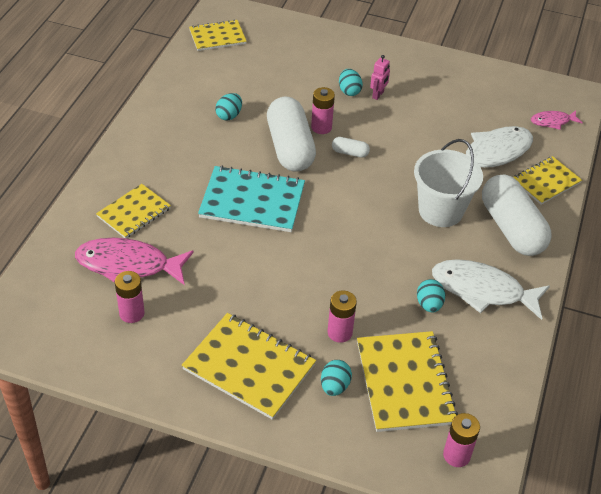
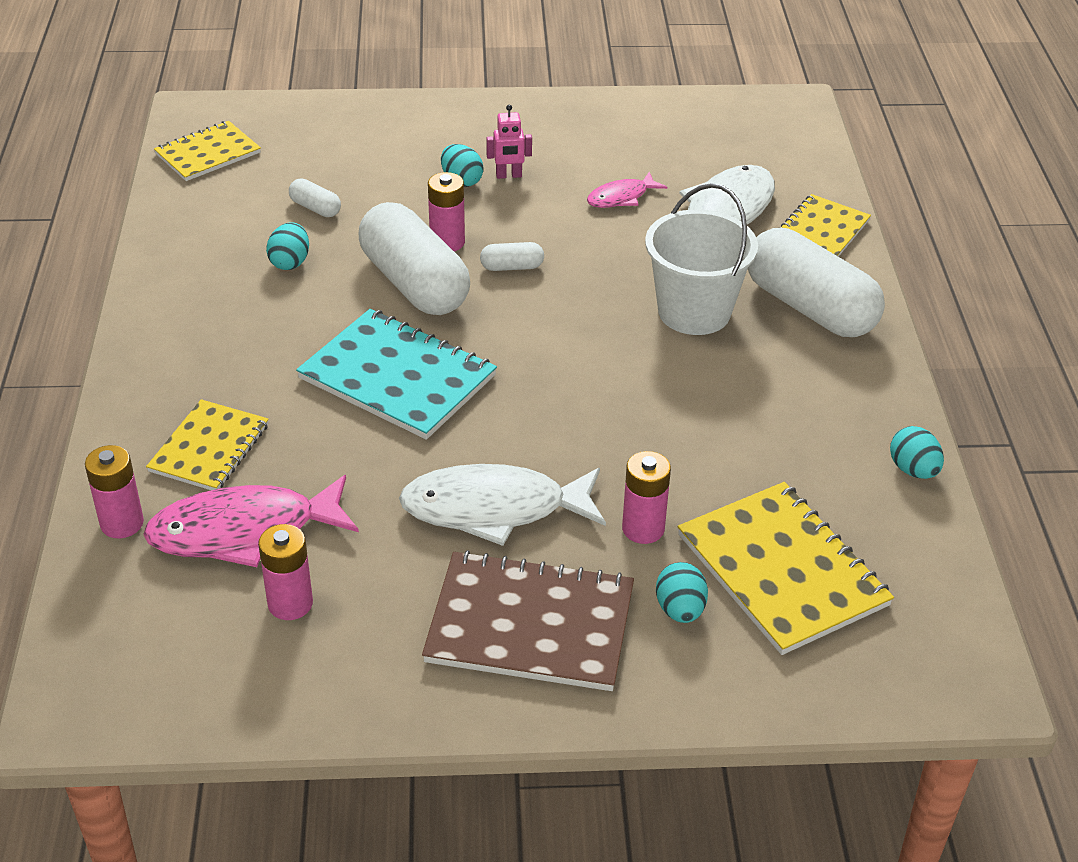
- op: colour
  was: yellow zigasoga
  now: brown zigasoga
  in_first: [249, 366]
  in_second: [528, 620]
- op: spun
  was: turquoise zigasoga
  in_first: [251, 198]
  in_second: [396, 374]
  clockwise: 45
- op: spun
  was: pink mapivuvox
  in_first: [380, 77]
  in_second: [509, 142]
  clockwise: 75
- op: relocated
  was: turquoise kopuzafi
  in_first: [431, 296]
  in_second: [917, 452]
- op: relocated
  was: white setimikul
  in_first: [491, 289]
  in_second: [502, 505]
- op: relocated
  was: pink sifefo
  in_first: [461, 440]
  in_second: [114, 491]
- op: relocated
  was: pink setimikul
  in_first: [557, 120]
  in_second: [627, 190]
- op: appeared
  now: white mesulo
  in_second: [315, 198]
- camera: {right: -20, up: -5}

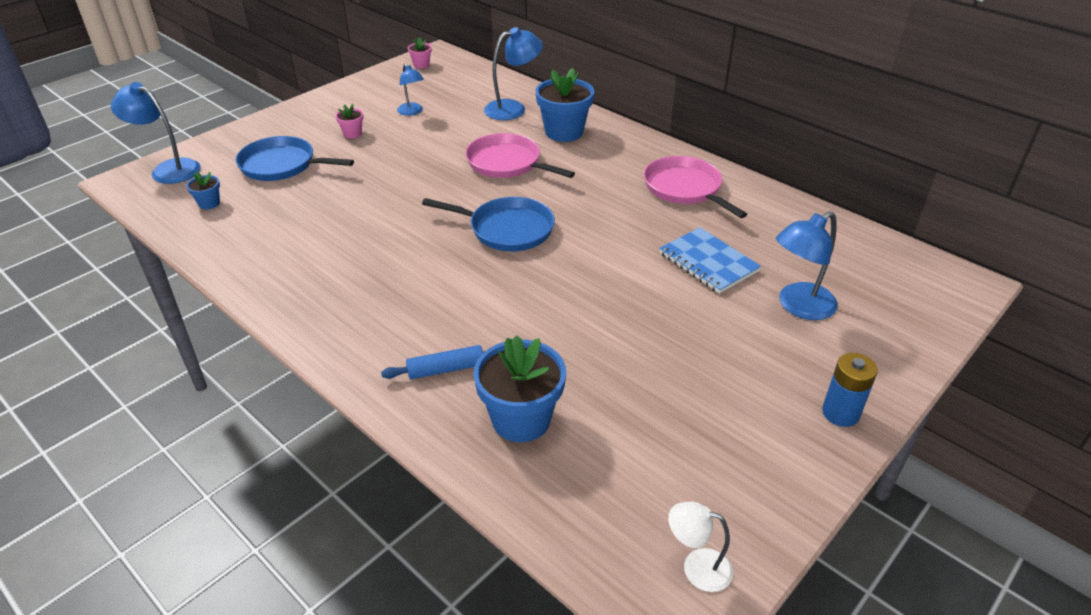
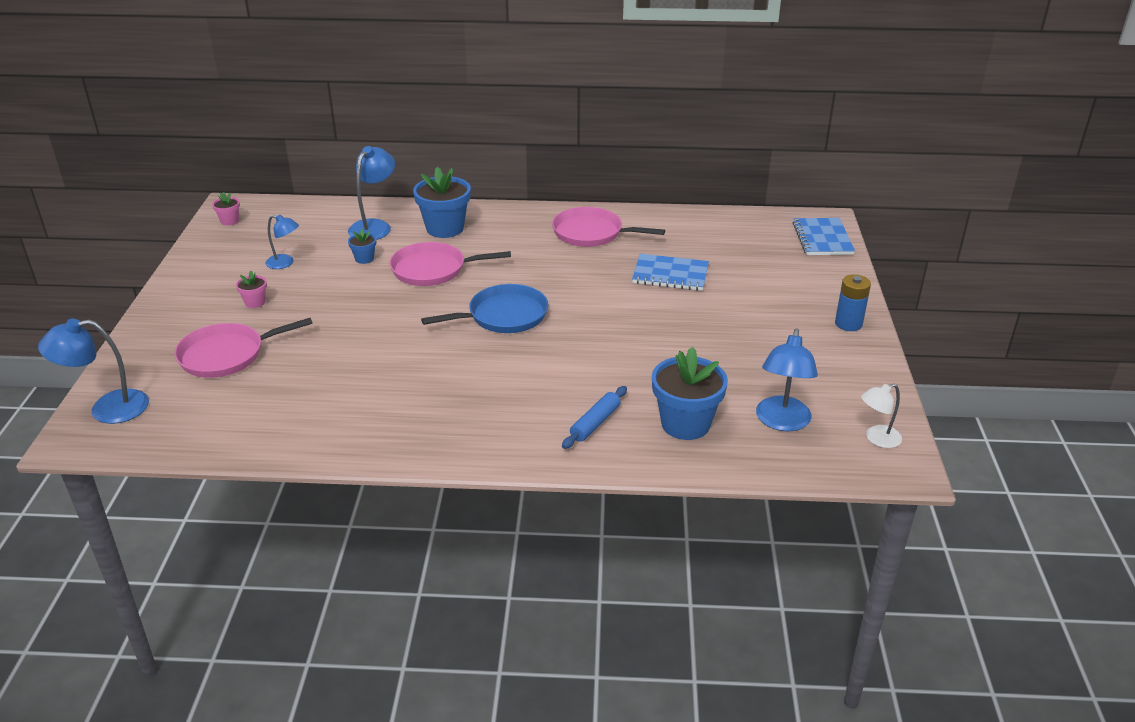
- op: relocated
  was: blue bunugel
  in_first: [203, 190]
  in_second: [362, 246]
- op: colour
  was: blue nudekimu
  now: pink nudekimu
  in_first: [295, 158]
  in_second: [243, 348]
- op: relocated
  was: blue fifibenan
  in_first: [807, 265]
  in_second: [787, 379]
- op: appeared
  now: blue zigasoga
  in_second: [824, 236]
- camera: {right: -40, up: -5}

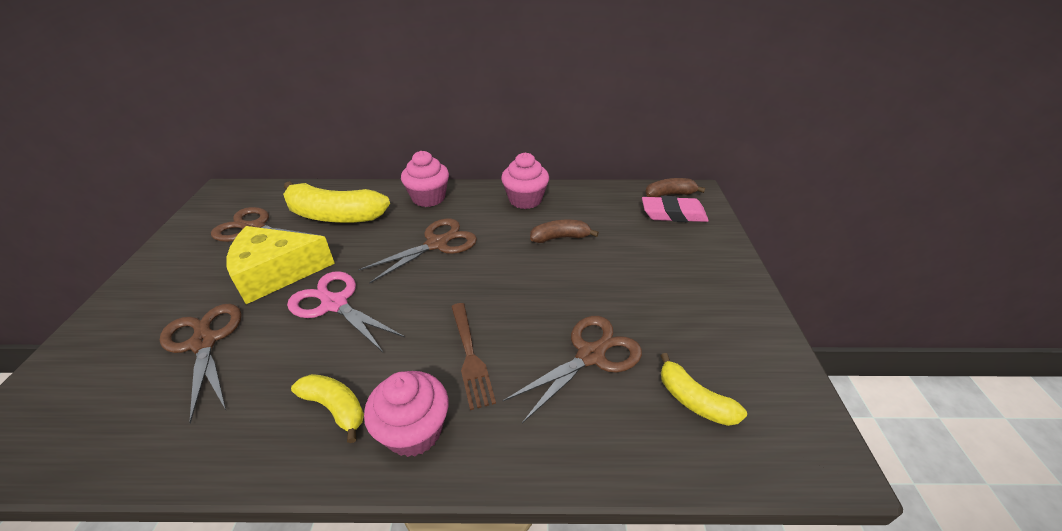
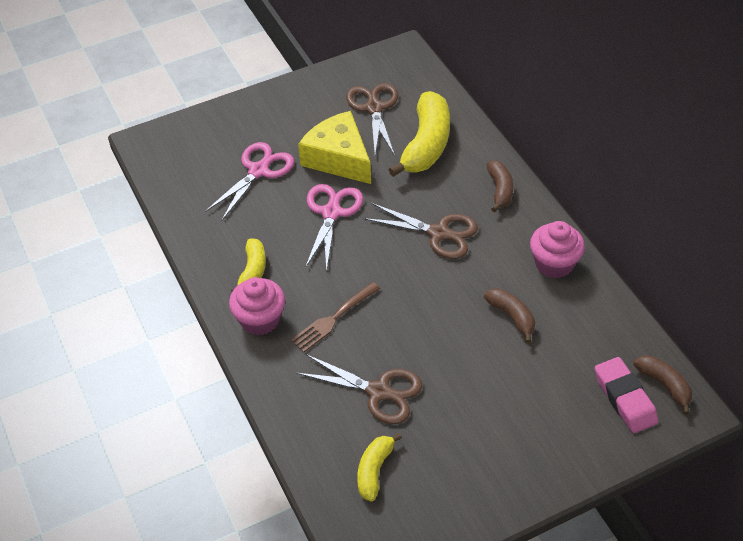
- op: colour
  was: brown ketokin
  now: pink ketokin
  in_first: [201, 364]
  in_second: [249, 181]
- op: spun
  was: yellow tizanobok
  in_first: [336, 202]
  in_second: [419, 134]
  clockwise: -150
- op: exchanged
  was: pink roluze
  now: brown tizanobok
  in_first: [425, 179]
  in_second: [500, 186]
- camera: {right: 65, up: 10}

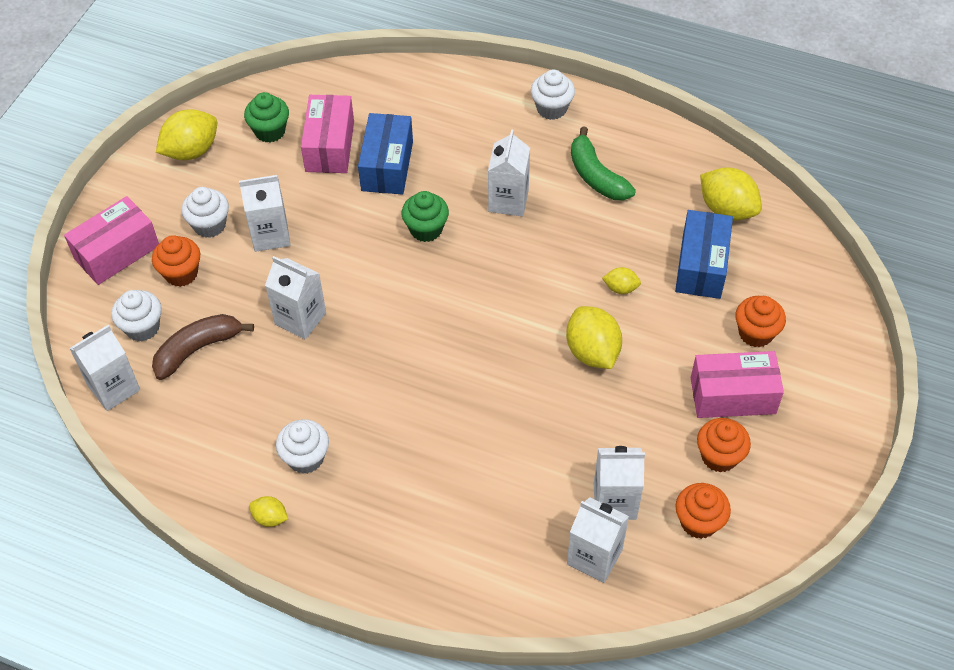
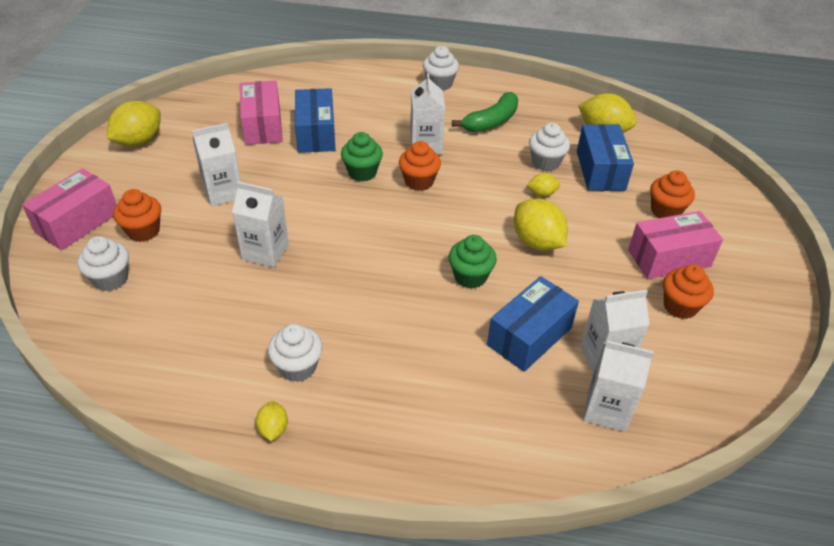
- op: missing
  was: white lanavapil
  in_first: [104, 368]
- op: missing
  was: brown tizanobok
  in_first: [203, 347]
- op: relocated
  was: white roluze
  in_first: [205, 212]
  in_second: [549, 147]
- op: relocated
  was: green roluze
  in_first: [266, 117]
  in_second: [473, 262]
- op: spun
  was: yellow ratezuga
  in_first: [268, 511]
  in_second: [272, 421]
  clockwise: 75
- op: spun
  was: green tizanobok
  in_first: [603, 163]
  in_second: [485, 112]
  clockwise: -90
- op: relocated
  was: orange roluze
  in_first: [703, 511]
  in_second: [420, 166]
- op: appeared
  now: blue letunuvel
  in_second: [533, 324]
- camera: {right: -15, up: -10}

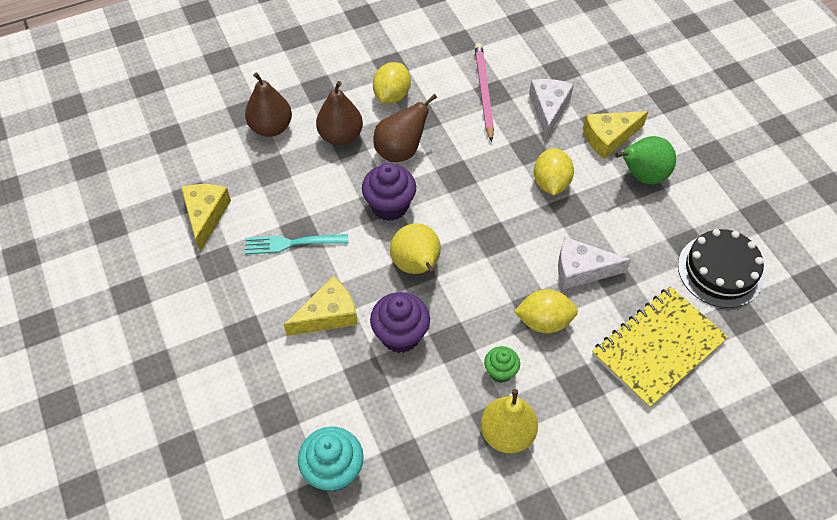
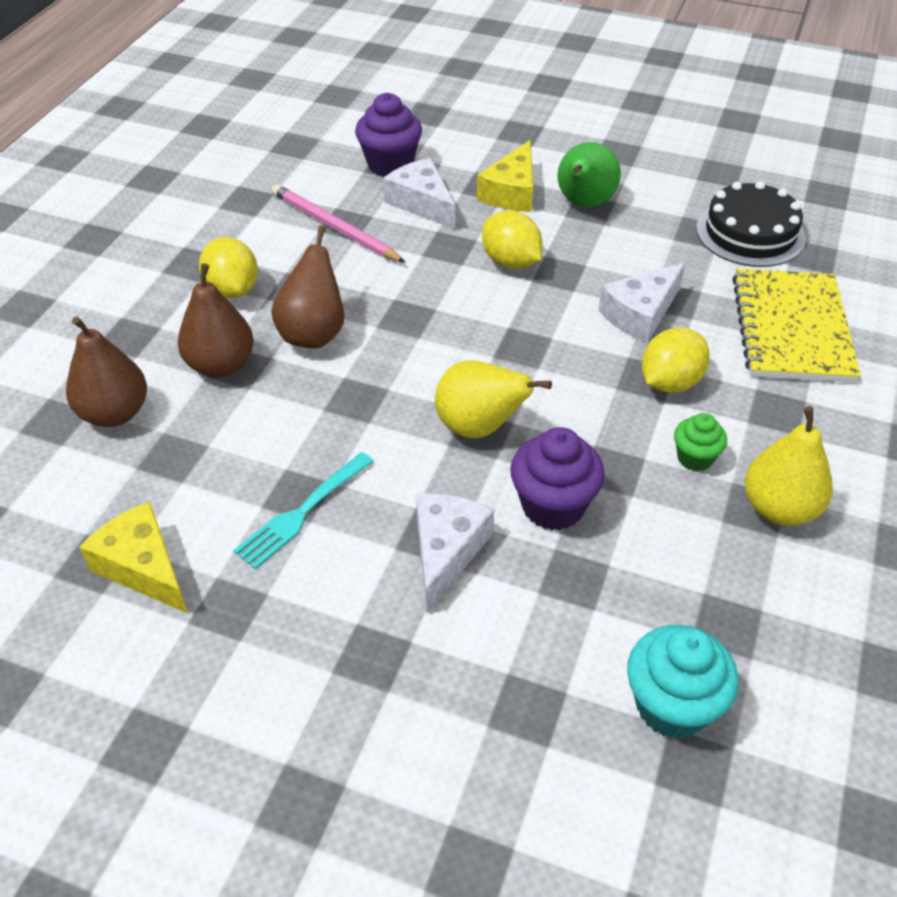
- op: colour
  was: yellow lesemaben
  now: white lesemaben
  in_first: [321, 306]
  in_second: [455, 553]
- op: relocated
  was: purple roluze
  in_first: [389, 192]
  in_second: [388, 135]
- camera: {right: -45, up: -10}

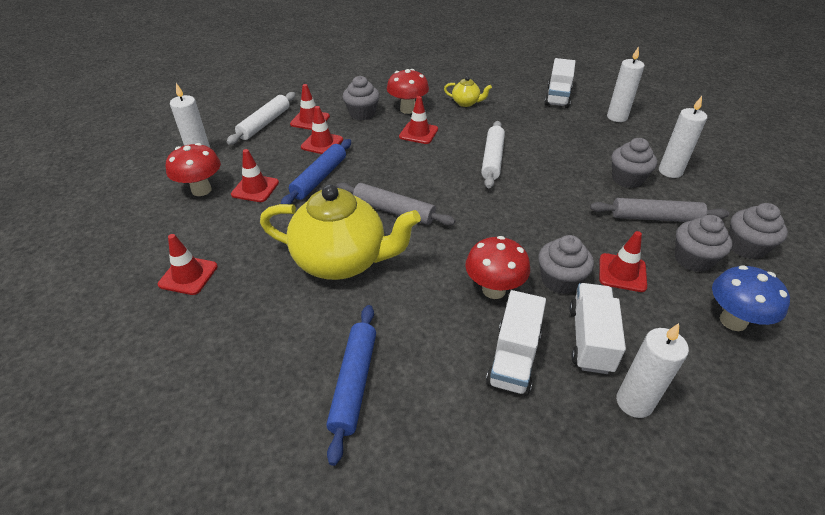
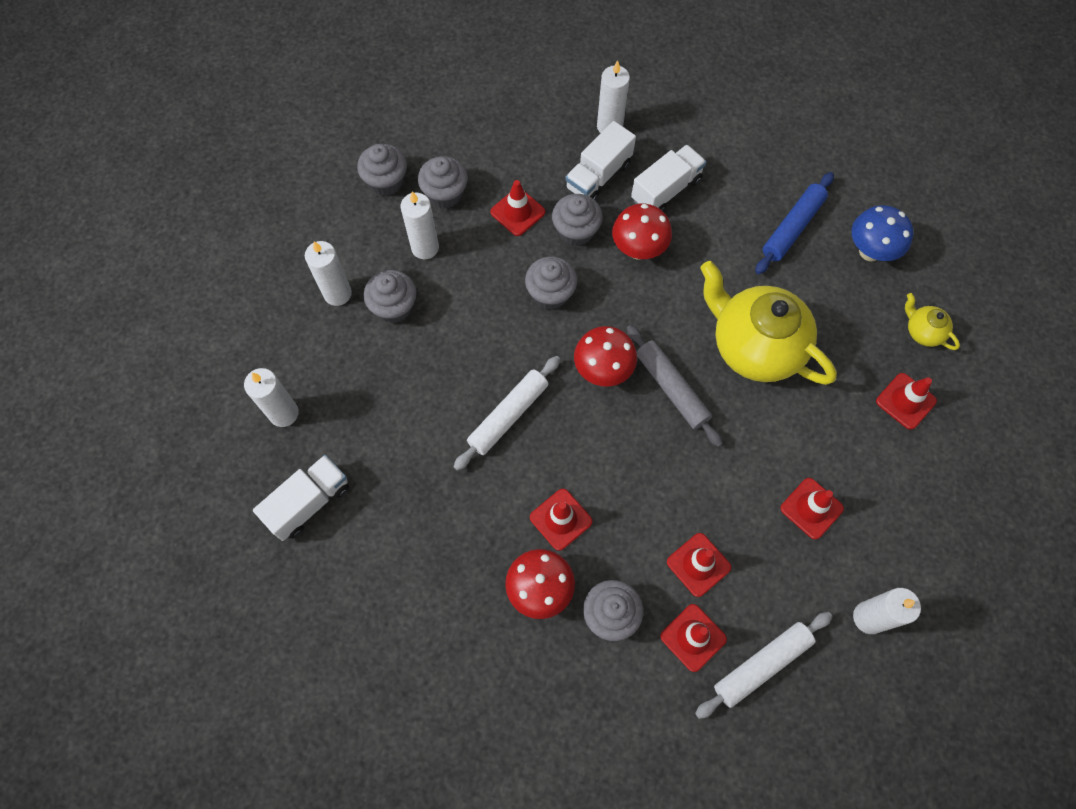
- op: relocated
  was: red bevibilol
  in_first: [193, 169]
  in_second: [605, 356]
- op: missing
  was: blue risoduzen
  in_first: [316, 171]
- op: relocated
  was: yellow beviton
  in_first: [468, 91]
  in_second: [932, 321]
- op: exchanged
  was: grey risoduzen
  now: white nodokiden
  in_first: [659, 210]
  in_second: [419, 225]
- op: relocated
  was: blue bevibilol
  in_first: [751, 298]
  in_second: [882, 233]
- op: appeared
  now: grey roluze
  in_second: [551, 283]
- camera: {right: -150, up: 25}

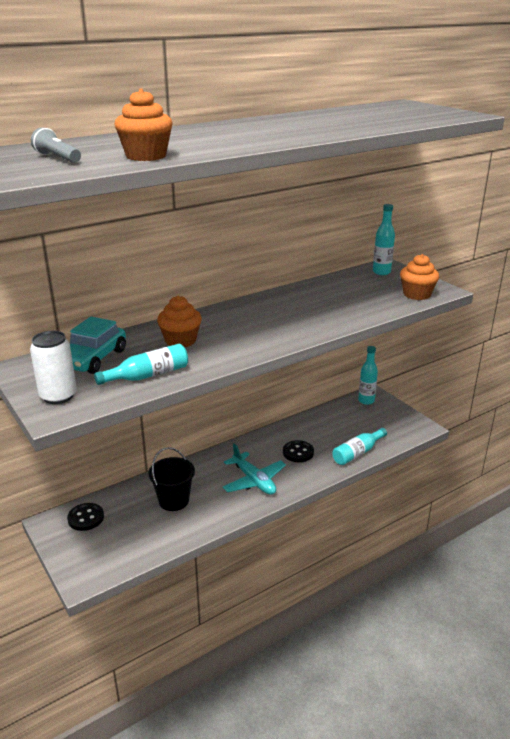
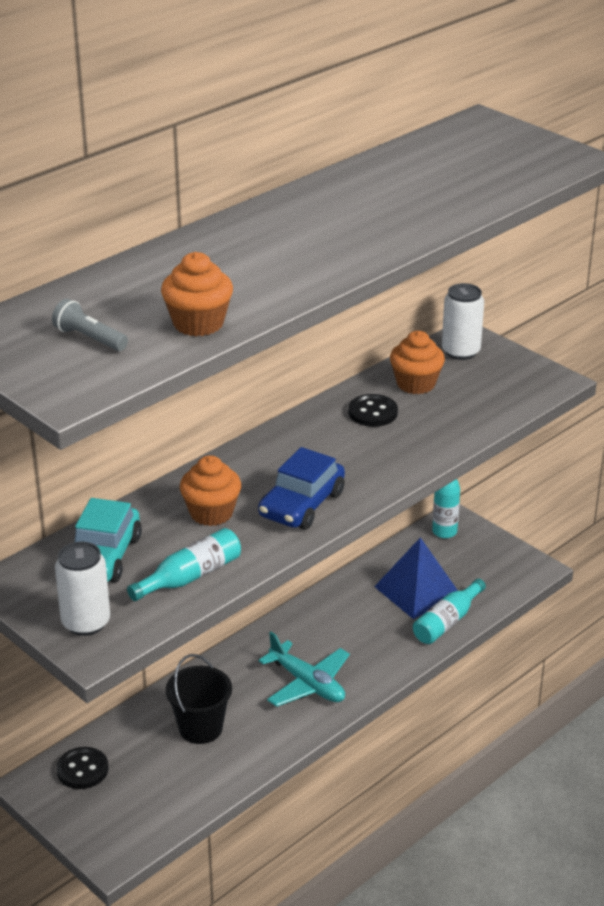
- op: relocated
  was: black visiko
  in_first: [298, 451]
  in_second: [373, 410]
- op: exchanged
  was: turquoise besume
  now: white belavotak
  in_first: [384, 239]
  in_second: [463, 321]
- op: relocated
  was: orange roluze
  in_first: [419, 277]
  in_second: [417, 362]
- op: appeared
  now: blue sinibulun
  in_second: [301, 488]
- op: appeared
  now: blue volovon
  in_second: [416, 578]
- camera: {right: -10, up: 5}

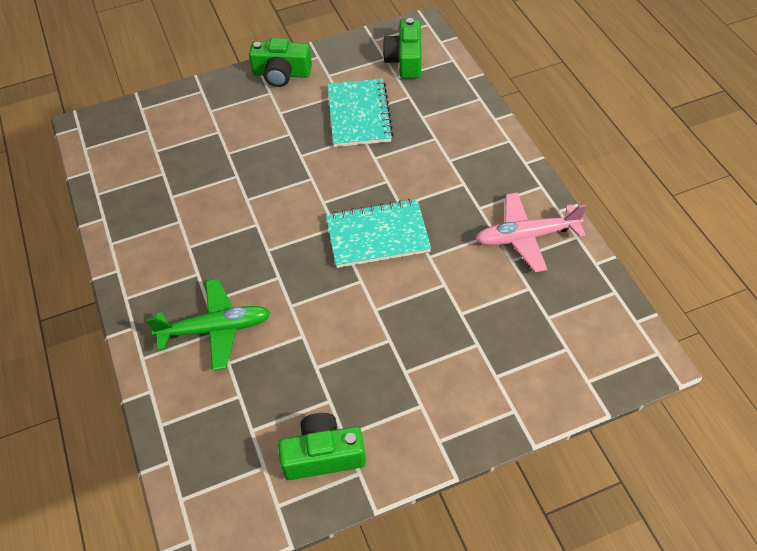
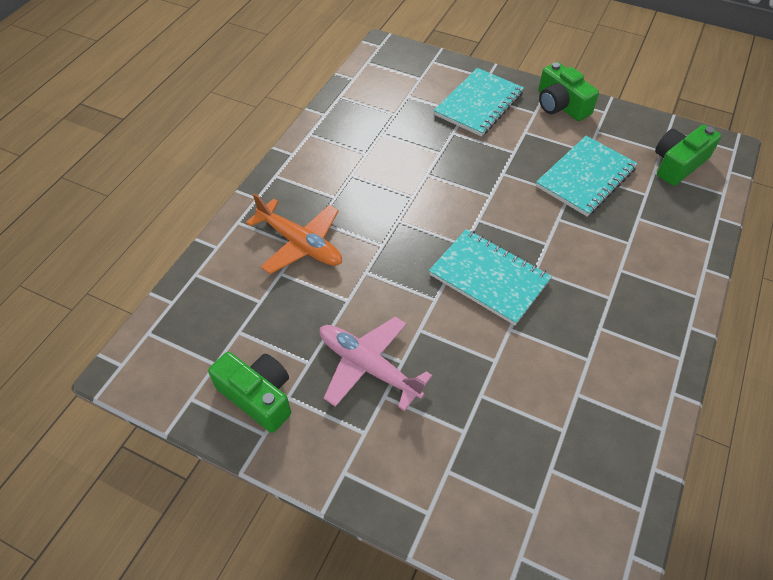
- op: colour
  was: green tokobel
  now: orange tokobel
  in_first: [208, 325]
  in_second: [294, 233]
- op: relocated
  was: pink tokobel
  in_first: [531, 232]
  in_second: [376, 364]
- op: appeared
  now: turquoise zigasoga
  in_second: [479, 102]
- camera: {right: 45, up: 0}

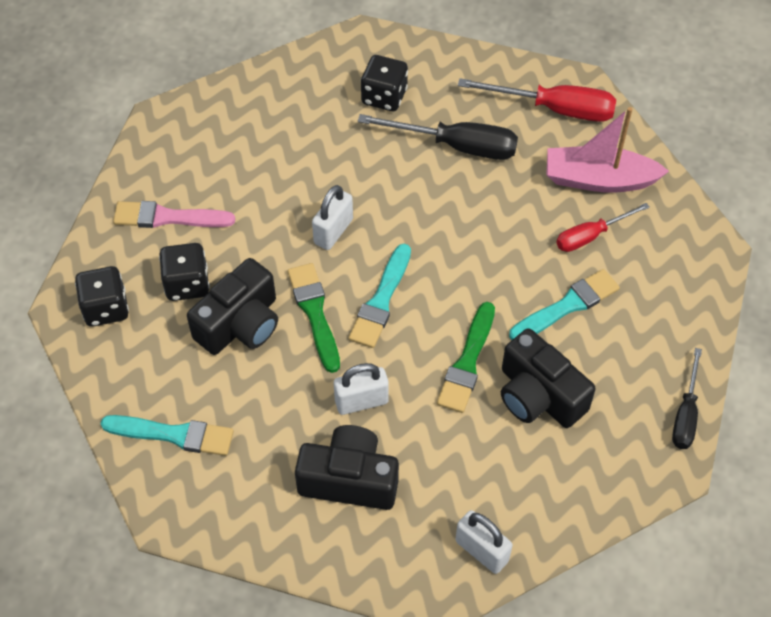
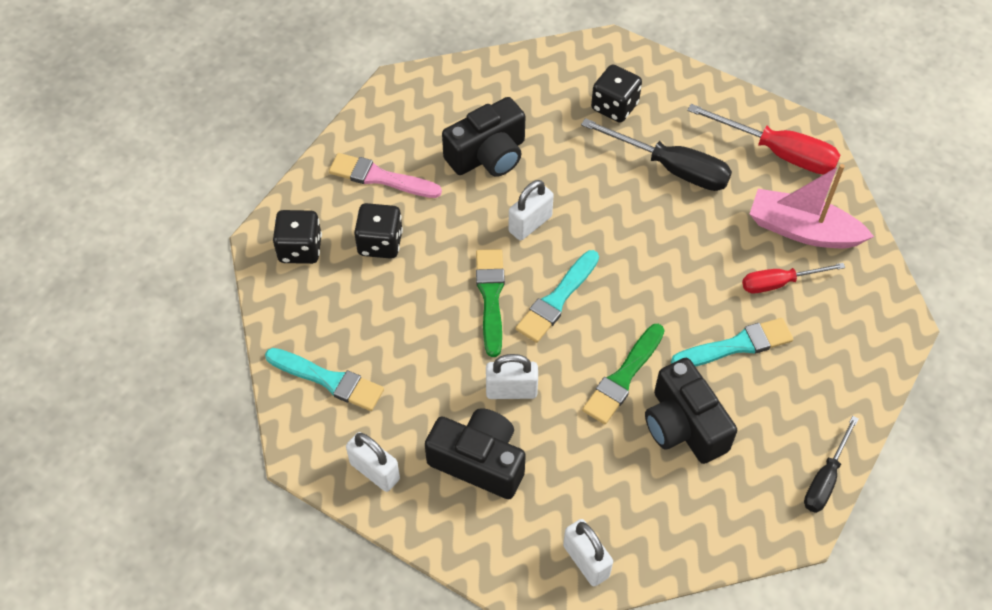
- op: relocated
  was: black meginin
  in_first: [232, 306]
  in_second: [484, 137]
- op: appeared
  now: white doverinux
  in_second: [373, 462]
- camera: {right: 15, up: 0}

